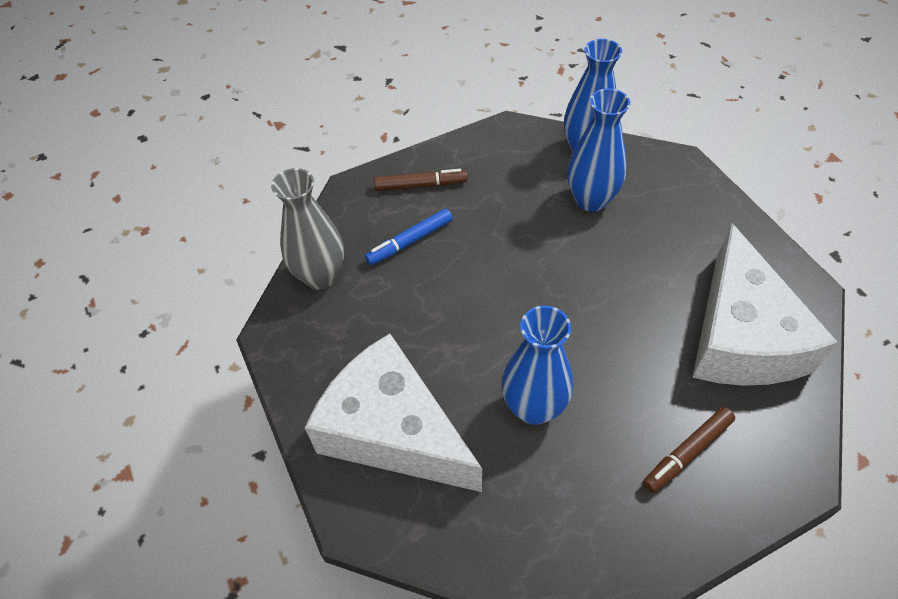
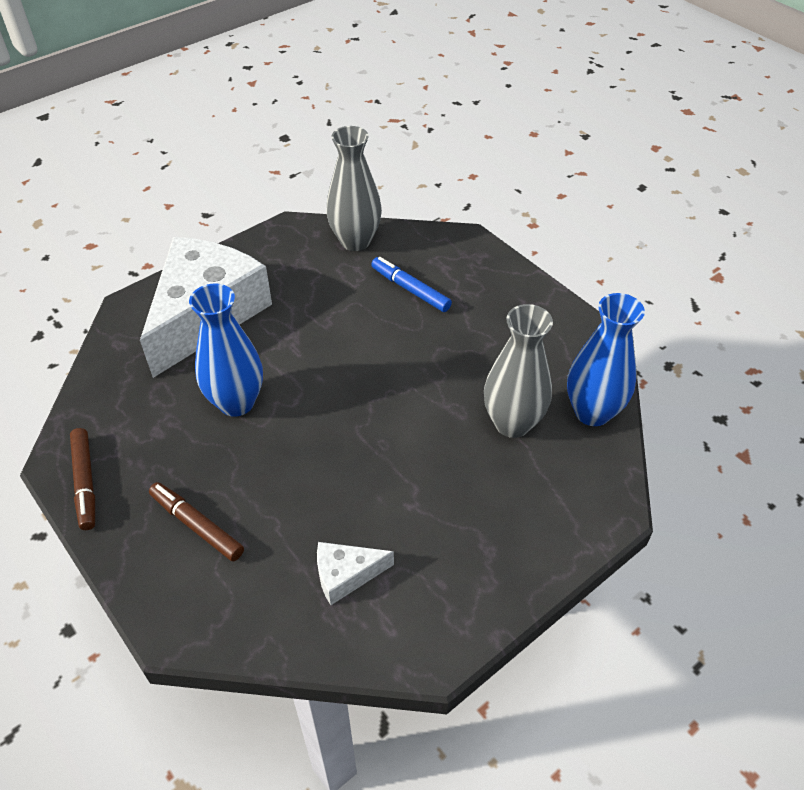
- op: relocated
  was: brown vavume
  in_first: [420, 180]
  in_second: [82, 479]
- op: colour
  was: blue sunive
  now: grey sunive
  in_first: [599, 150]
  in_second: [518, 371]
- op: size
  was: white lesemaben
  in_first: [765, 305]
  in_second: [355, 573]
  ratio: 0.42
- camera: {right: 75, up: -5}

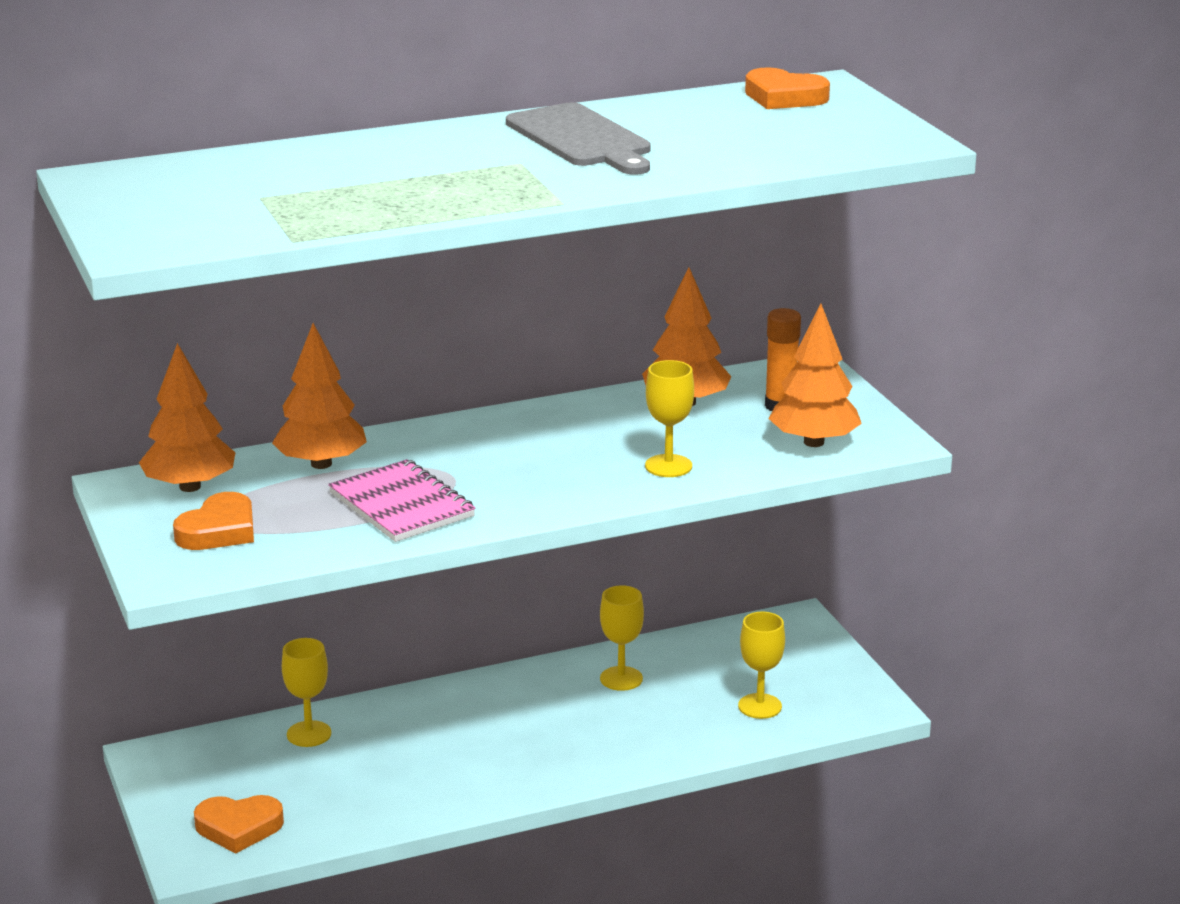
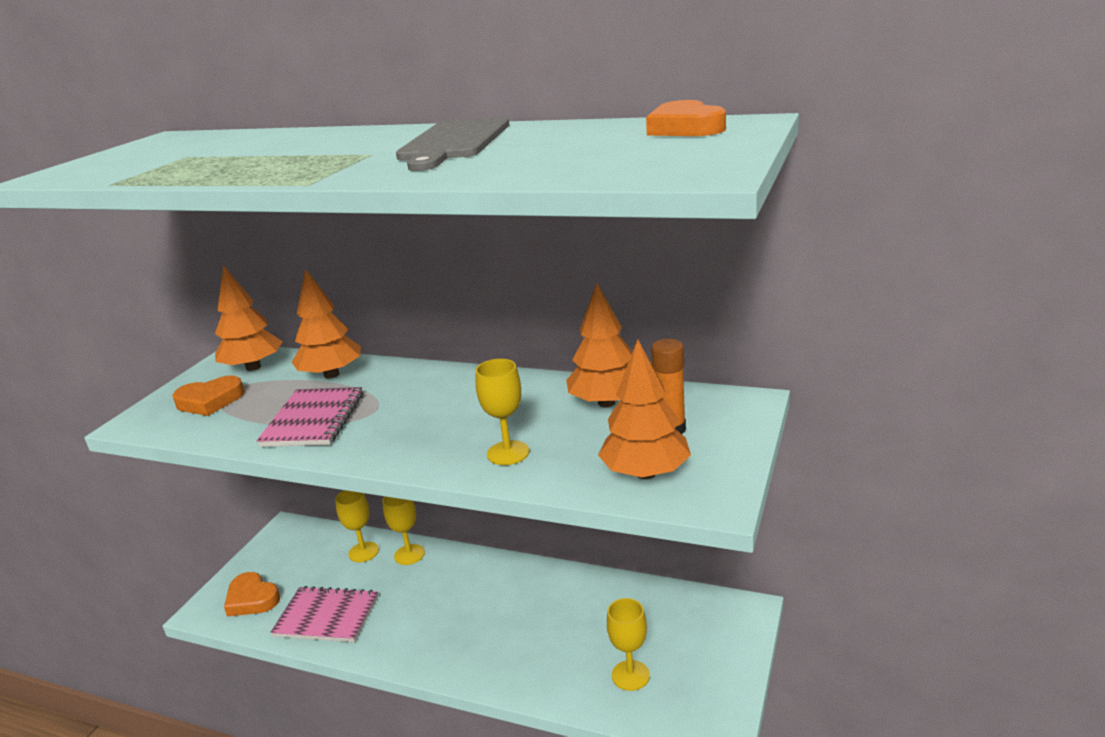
- op: relocated
  was: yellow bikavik
  in_first: [622, 638]
  in_second: [403, 531]
- op: appeared
  now: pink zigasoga
  in_second: [324, 614]
- camera: {right: 45, up: 0}

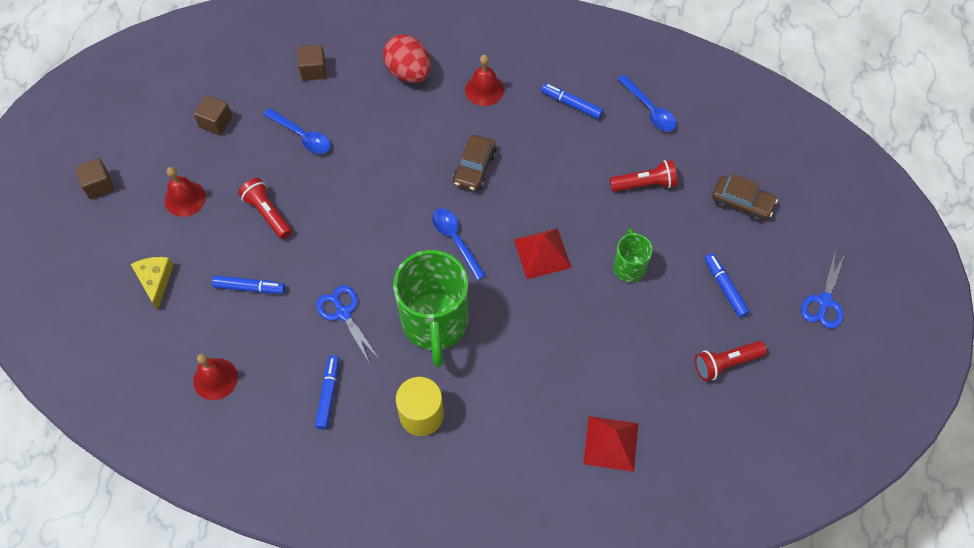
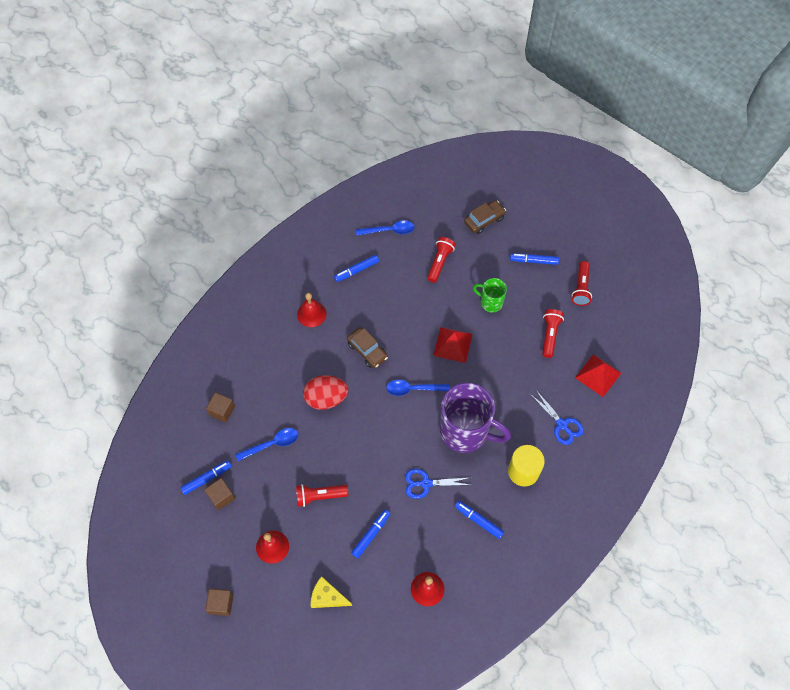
- op: relocated
  was: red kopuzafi
  in_first: [407, 58]
  in_second: [325, 392]
- op: colour
  was: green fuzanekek
  now: purple fuzanekek
  in_first: [430, 308]
  in_second: [475, 418]
- op: relocated
  was: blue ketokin
  in_first: [823, 289]
  in_second: [557, 417]
- op: appeared
  now: blue vavume
  in_second: [206, 477]
- op: appeared
  now: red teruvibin
  in_second: [553, 333]
- camera: {right: -60, up: 0}

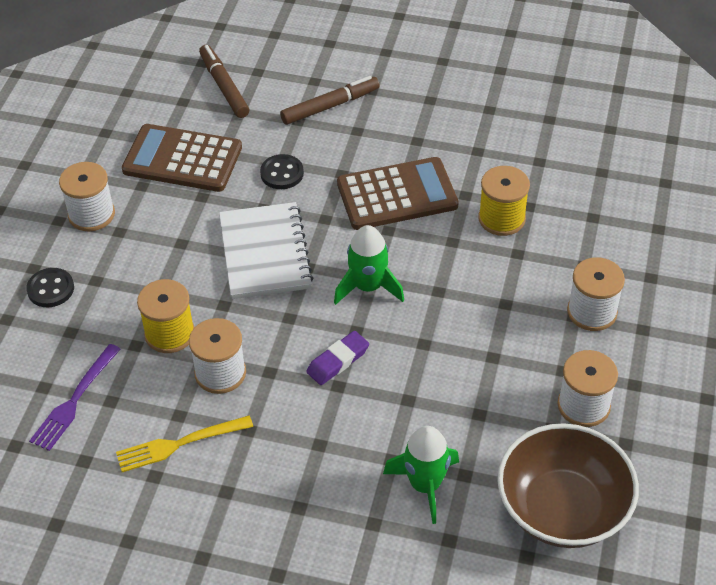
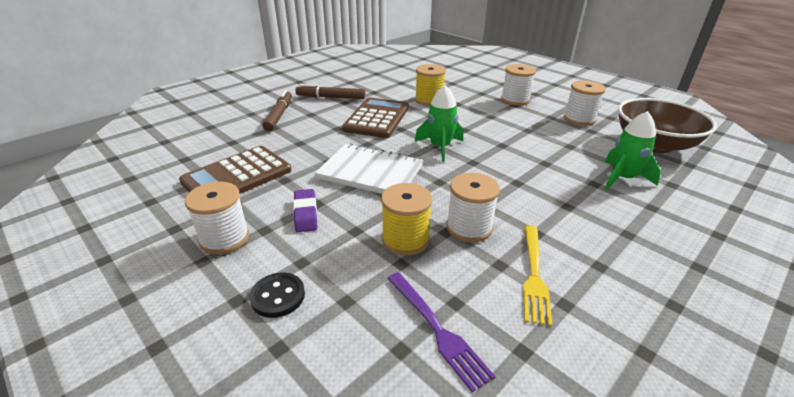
- op: relocated
  was: brown vavume
  in_first: [224, 81]
  in_second: [330, 91]
- op: missing
  was: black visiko
  in_first: [282, 171]
- op: relocated
  was: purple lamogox
  in_first: [337, 358]
  in_second: [305, 210]
- camera: {right: -60, up: -15}

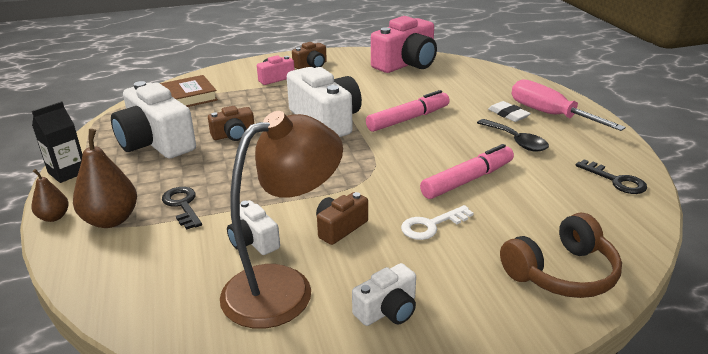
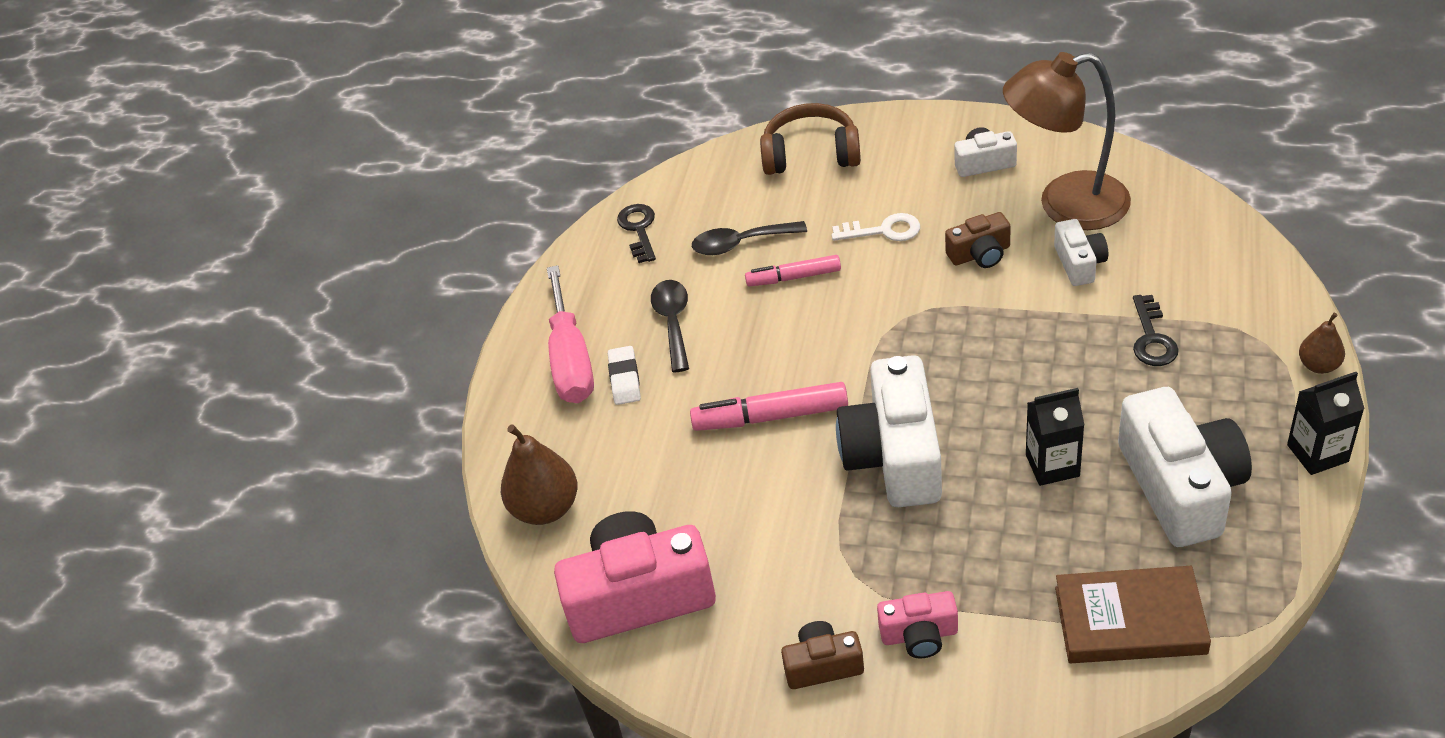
- op: relocated
  was: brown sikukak
  in_first: [105, 178]
  in_second: [539, 474]
- op: exchanged
  was: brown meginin
  now: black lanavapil
  in_first: [231, 123]
  in_second: [1055, 437]
- op: size
  was: pink vavume
  in_first: [467, 171]
  in_second: [793, 270]
  ratio: 0.66
- op: appeared
  now: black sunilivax
  in_second: [749, 238]
- camera: {right: -145, up: 15}

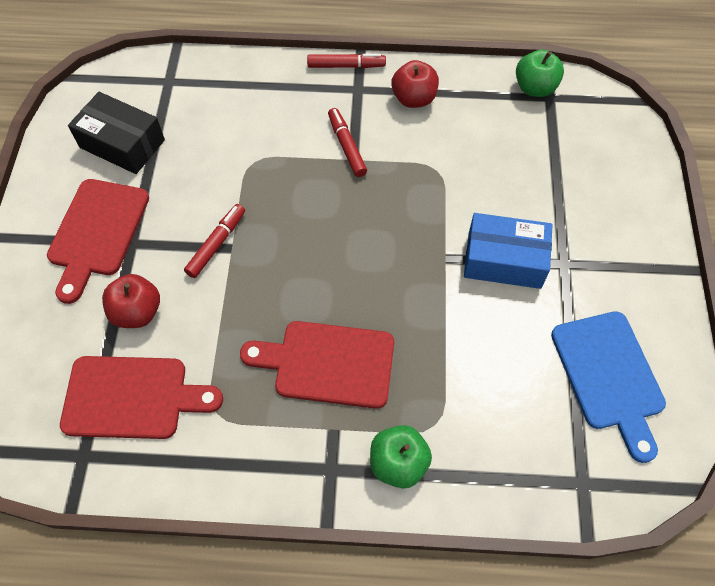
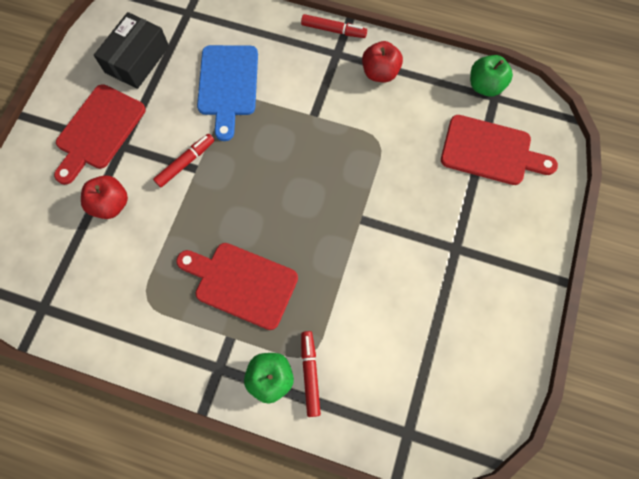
- op: relocated
  was: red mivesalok
  in_first: [141, 397]
  in_second: [499, 150]
- op: spun
  was: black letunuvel
  in_first: [116, 133]
  in_second: [131, 50]
  clockwise: 75
- op: relocated
  was: red vavume
  in_first: [347, 142]
  in_second: [311, 374]
- op: missing
  was: blue letunuvel
  in_first: [508, 251]
- op: relocated
  was: blue mivesalok
  in_first: [608, 387]
  in_second: [227, 93]
- camera: {right: 15, up: 10}

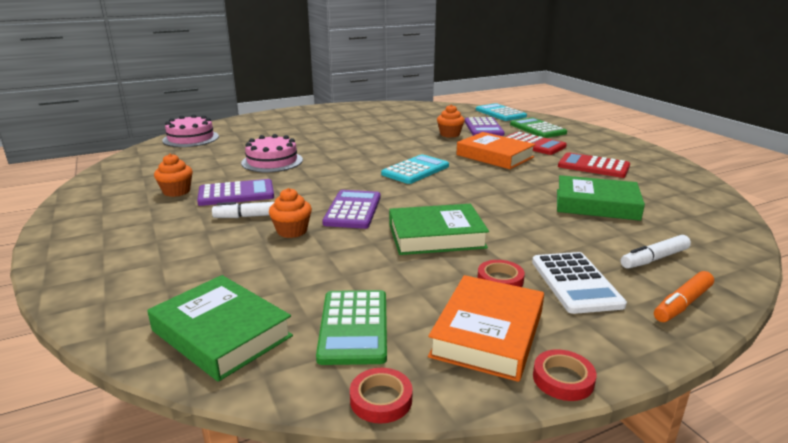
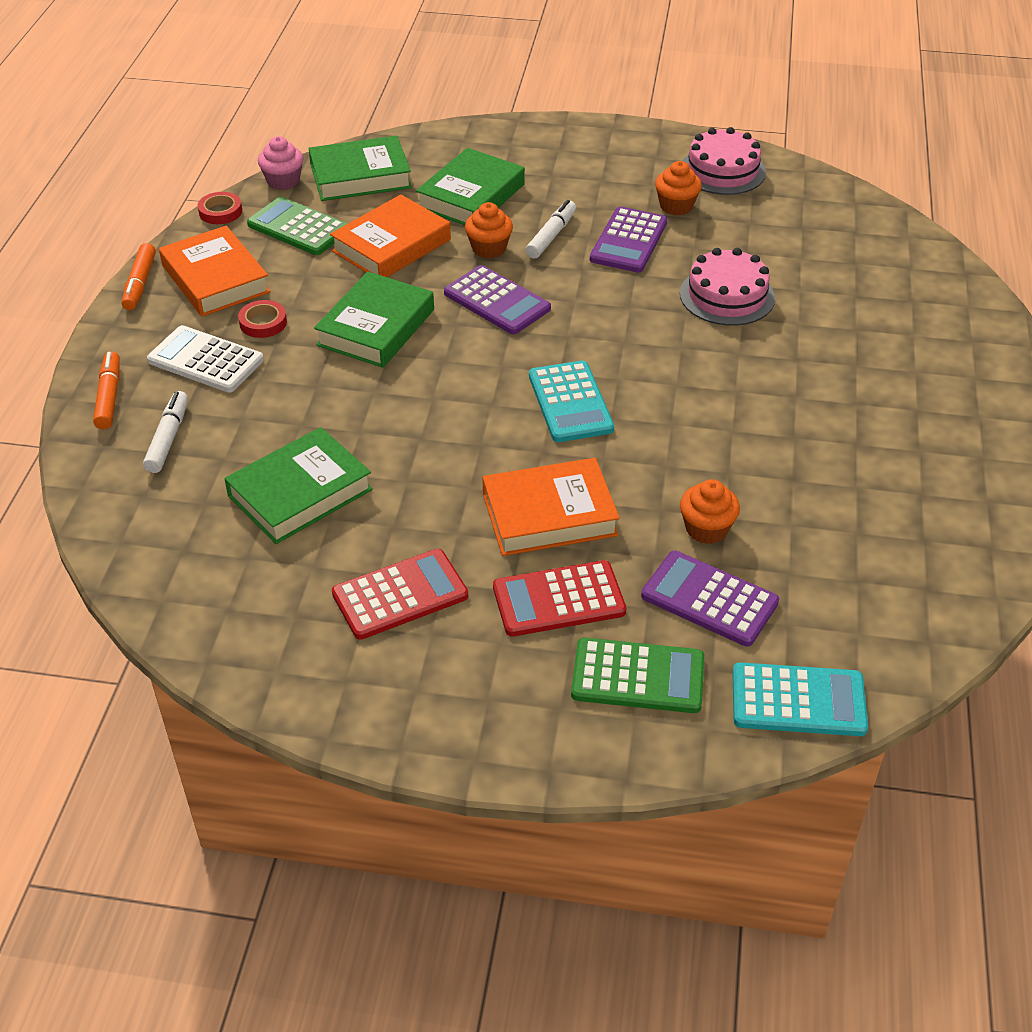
- op: relocated
  was: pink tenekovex
  in_first: [190, 130]
  in_second: [724, 161]
- op: exchanged
  was: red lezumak
  now: orange vavume
  in_first: [565, 375]
  in_second: [139, 276]
- op: appeared
  now: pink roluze
  in_second: [281, 163]
- op: appeared
  now: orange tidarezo
  in_second: [390, 235]
- op: appeared
  now: green tidarezo
  in_second: [470, 186]
- camera: {right: 125, up: 20}

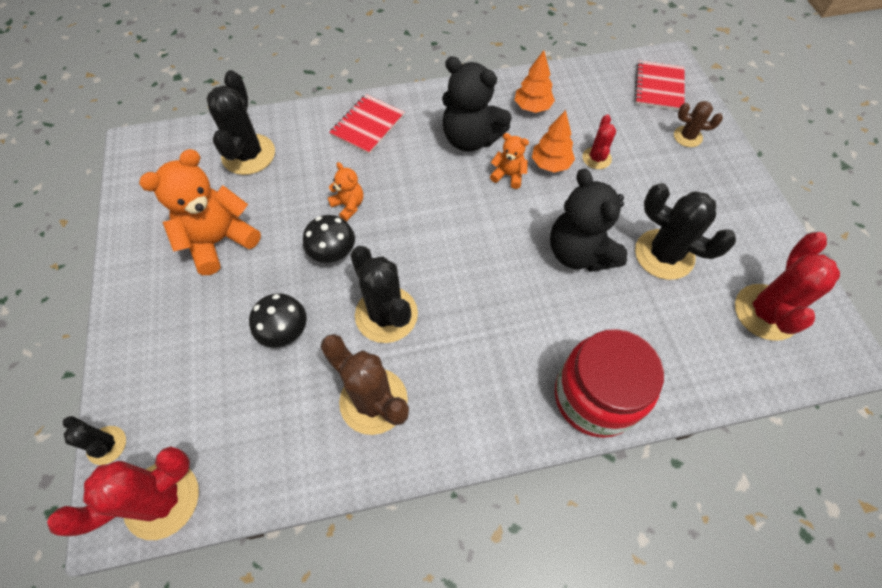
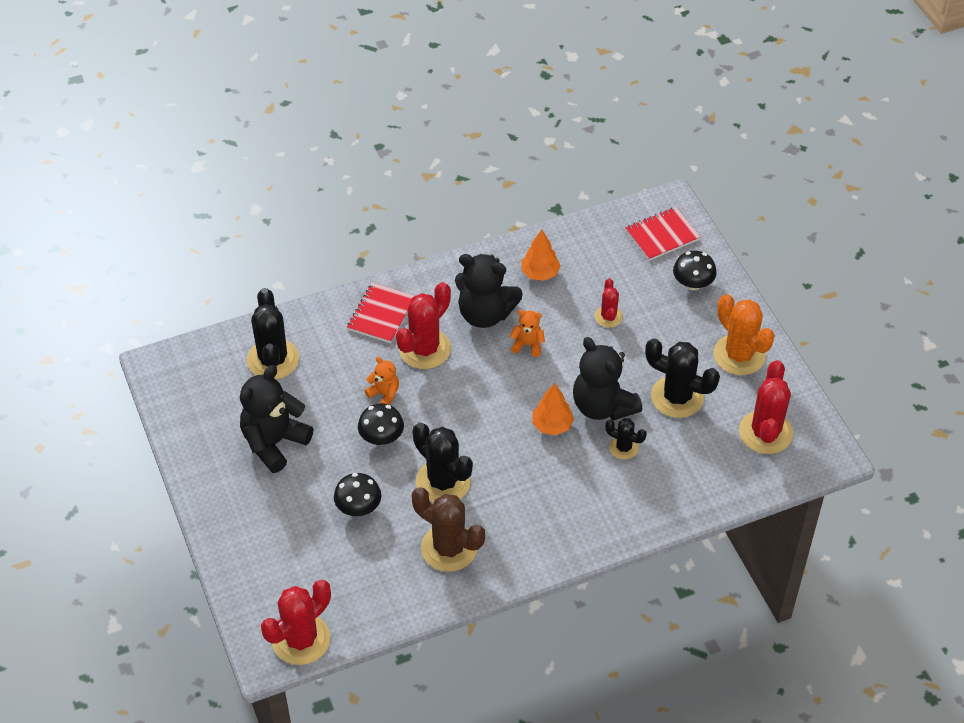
- op: relocated
  was: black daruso
  in_first: [94, 440]
  in_second: [626, 439]
- op: colour
  was: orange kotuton
  now: black kotuton
  in_first: [200, 212]
  in_second: [277, 419]
- op: relocated
  was: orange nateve
  in_first: [553, 141]
  in_second: [553, 409]
- op: missing
  was: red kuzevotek
  in_first: [609, 383]
- op: spun
  was: red zigasoga
  in_first: [659, 85]
  in_second: [662, 234]
  clockwise: 60
- op: exchanged
  was: brown daruso
  now: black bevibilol
  in_first: [698, 124]
  in_second: [695, 270]
- op: appeared
  now: red daruso
  in_second: [423, 325]
- op: appeared
  now: orange daruso
  in_second: [744, 334]
- camera: {right: -10, up: -10}

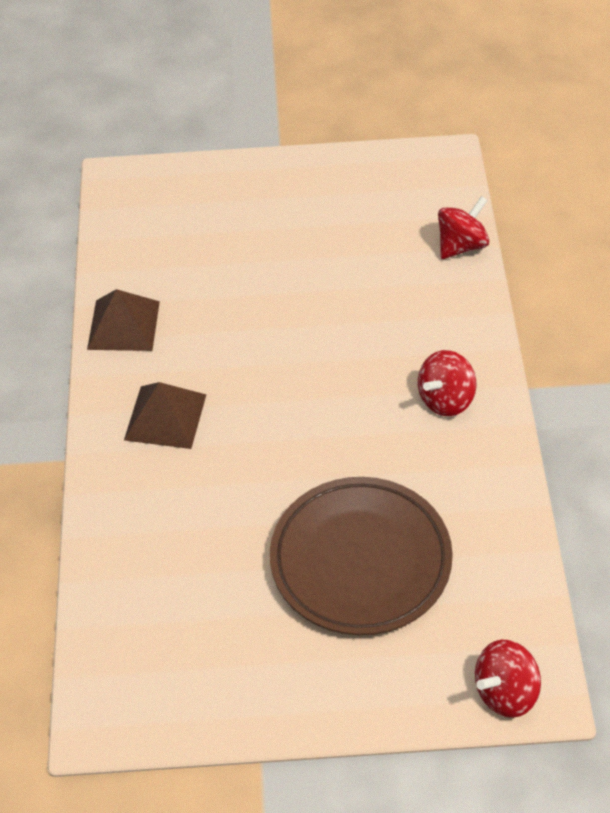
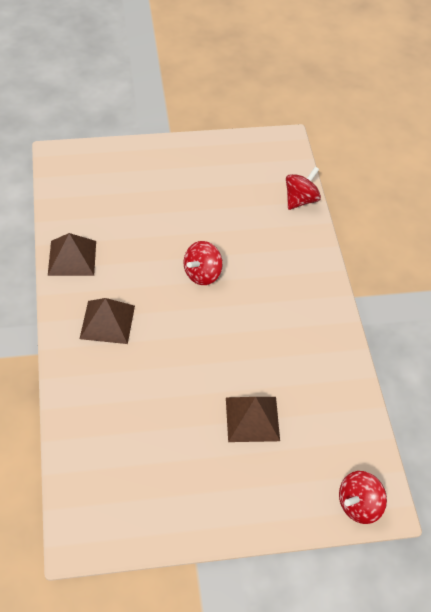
- op: exchanged
  was: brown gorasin
  now: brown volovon
  in_first: [361, 556]
  in_second: [253, 419]
- op: relocated
  was: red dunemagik
  in_first: [447, 383]
  in_second: [203, 263]
- camera: {right: -10, up: 0}

